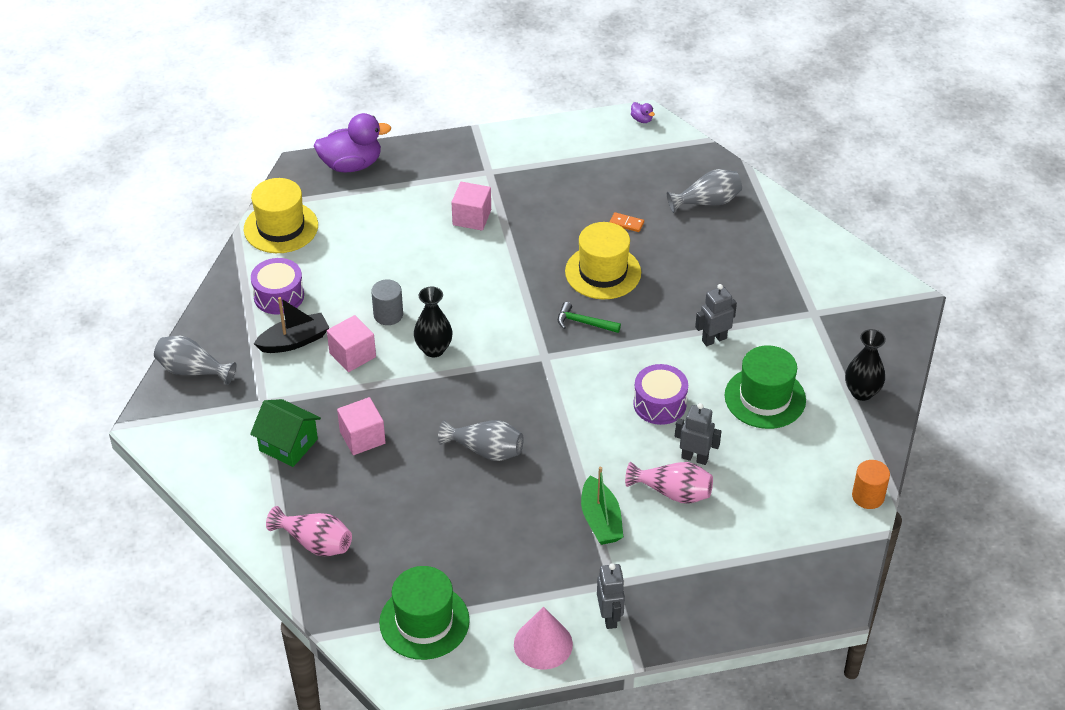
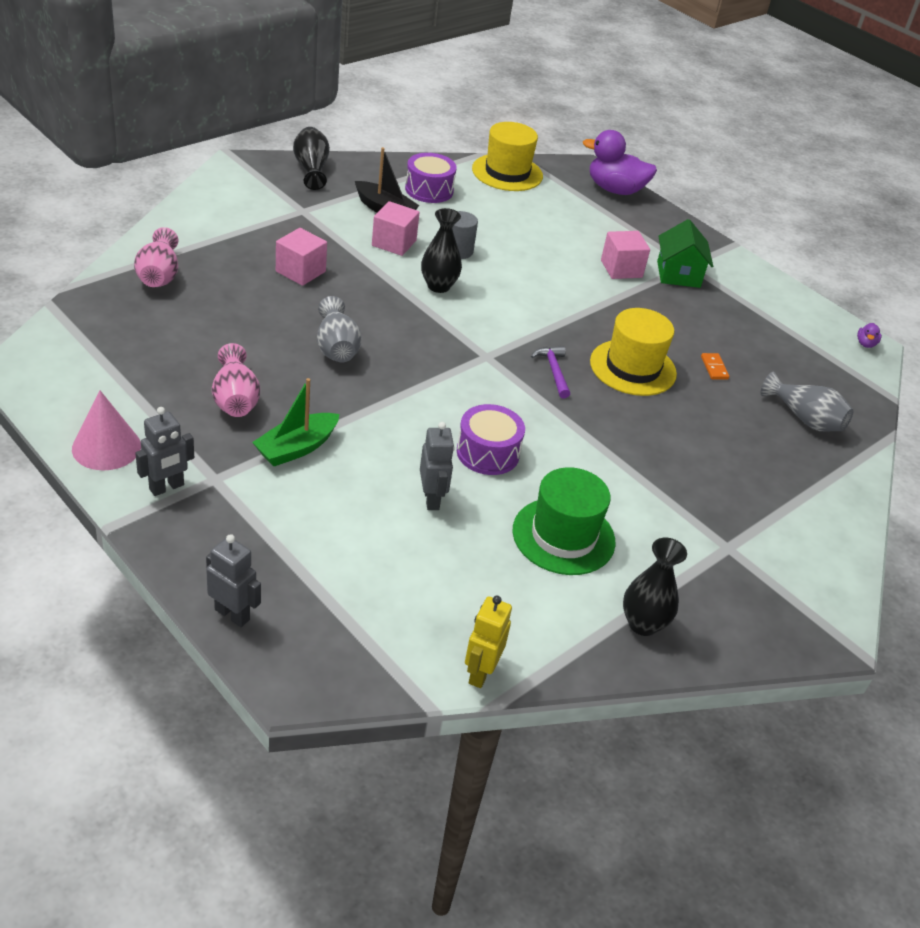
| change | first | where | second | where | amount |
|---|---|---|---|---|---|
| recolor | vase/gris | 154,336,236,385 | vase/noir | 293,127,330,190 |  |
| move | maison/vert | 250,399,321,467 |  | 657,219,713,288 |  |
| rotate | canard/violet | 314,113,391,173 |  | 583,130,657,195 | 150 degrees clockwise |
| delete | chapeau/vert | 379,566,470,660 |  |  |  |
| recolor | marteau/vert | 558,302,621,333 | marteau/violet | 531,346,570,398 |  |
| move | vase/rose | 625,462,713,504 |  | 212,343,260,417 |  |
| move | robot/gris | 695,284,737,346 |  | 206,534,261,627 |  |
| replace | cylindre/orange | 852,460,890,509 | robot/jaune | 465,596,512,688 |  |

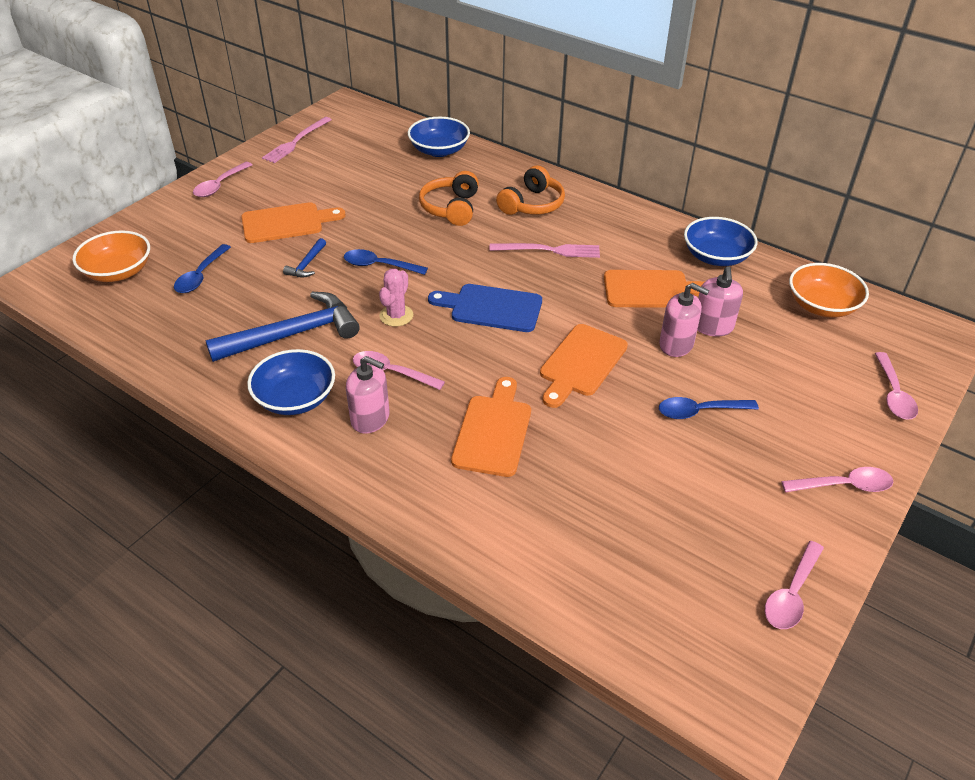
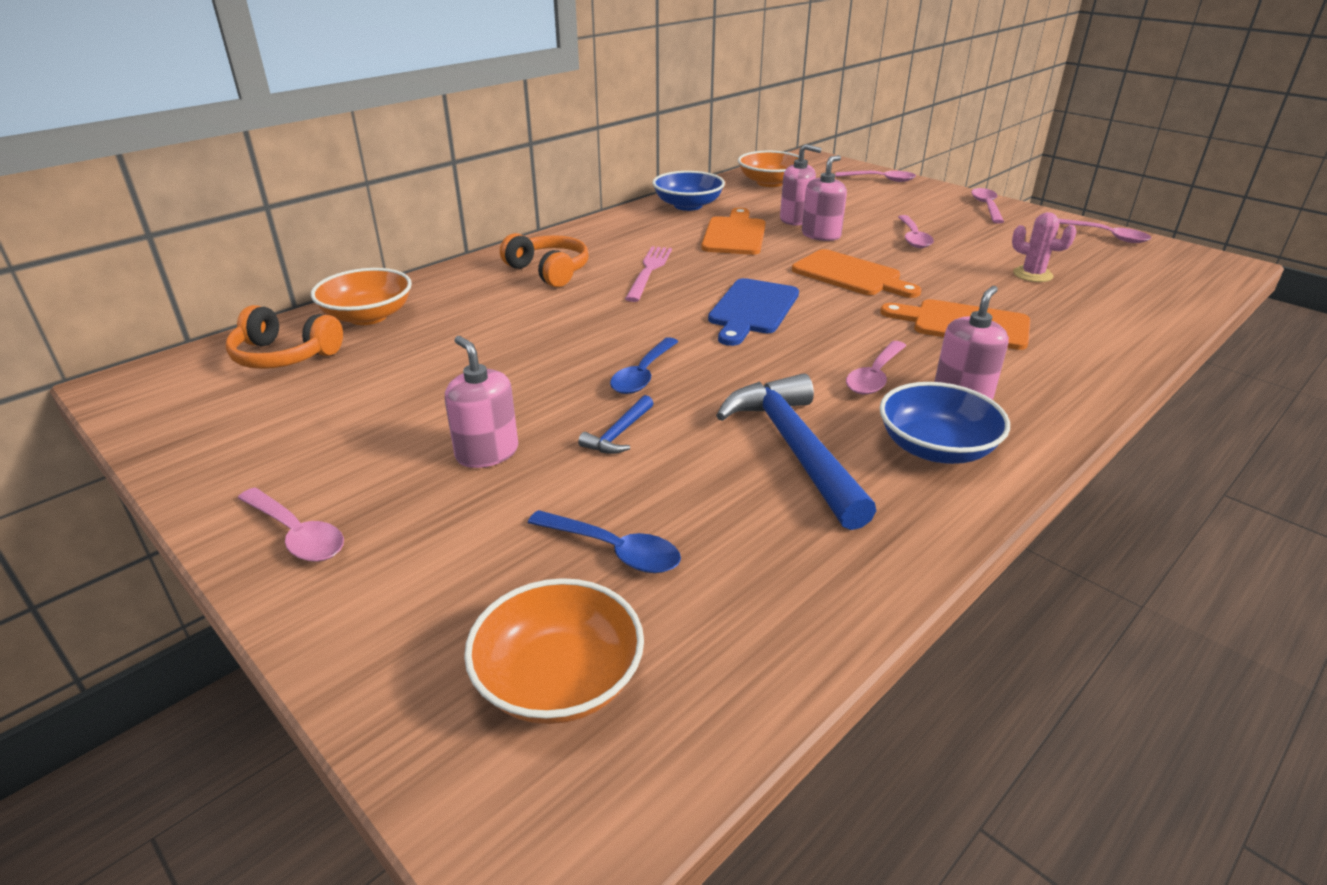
| change | first | where | second | where | amount |
|---|---|---|---|---|---|
| replace | planche à découper/orange | 241,202,346,243 | distributeur de savon/rose | 445,336,518,468 |  |
| delete | fourchette/rose | 262,117,332,163 |  |  |  |
| rotate | marteau/bleu | 283,238,326,278 |  | 578,395,654,454 | 90 degrees clockwise |
| move | cactus/rose | 379,269,413,327 |  | 1012,212,1077,282 |  |
| recolor | bol/bleu | 408,117,470,157 | bol/orange | 311,268,412,325 |  |
| move | casque audio/orange | 419,171,479,226 |  | 226,305,343,369 |  |
| recolor | cuillère/bleu | 659,397,759,419 | cuillère/rose | 898,215,934,248 |  |

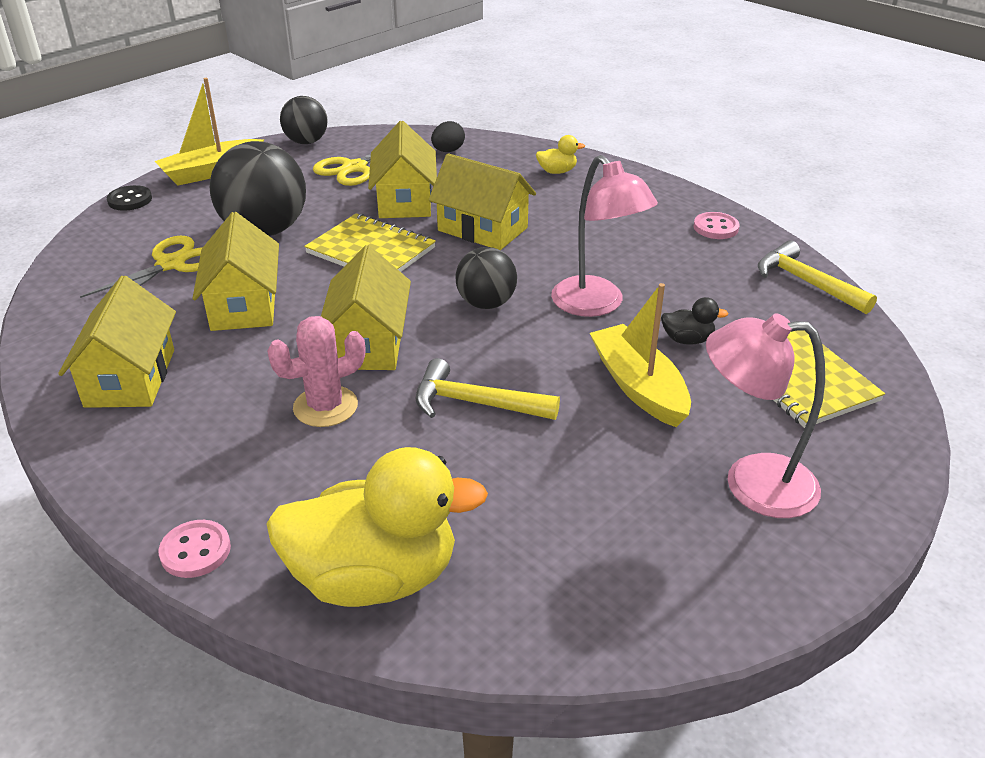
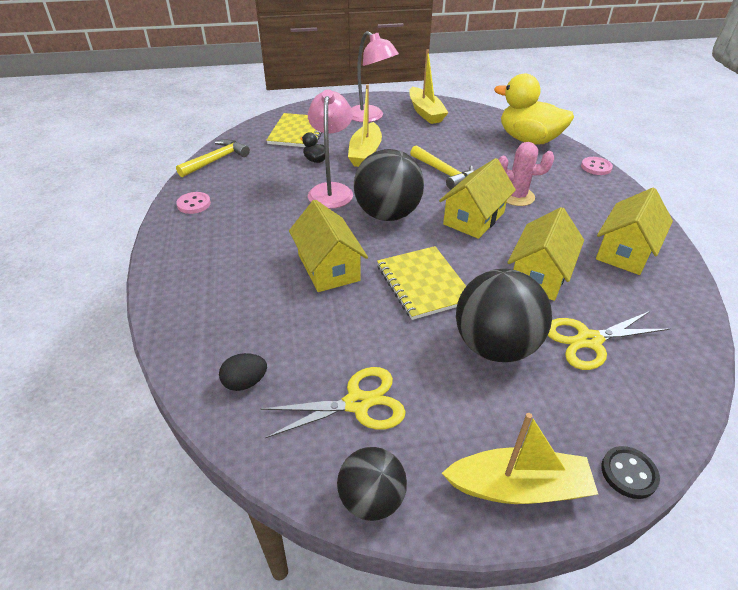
| change | first | where | second | where | amount |
|---|---|---|---|---|---|
| delete | maison/jaune | 368,121,437,218 |  |  |  |
| resize | balle/noir | 456,247,517,309 |  | 354,149,424,221 | x1.68 |
| delete | canard/jaune | 536,135,585,174 |  |  |  |
| rotate | marteau/jaune | 758,240,877,314 |  | 176,139,250,177 | 135 degrees counterclockwise |
| insert |  |  | bateau/jaune | 409,49,449,124 |  |

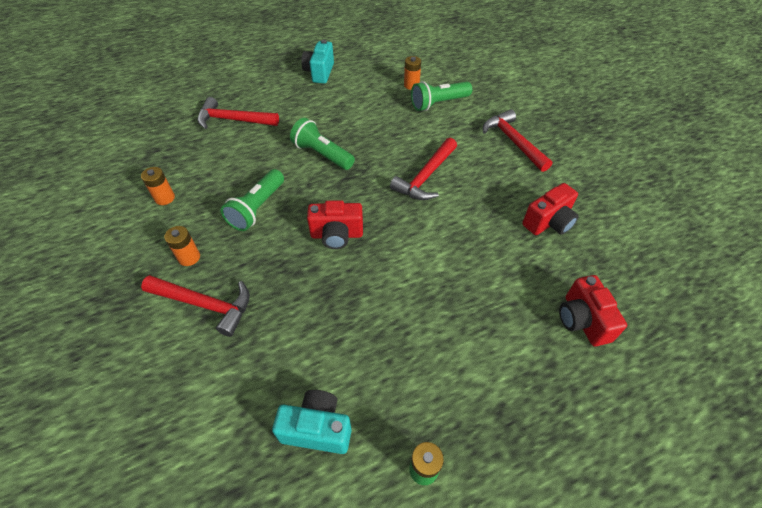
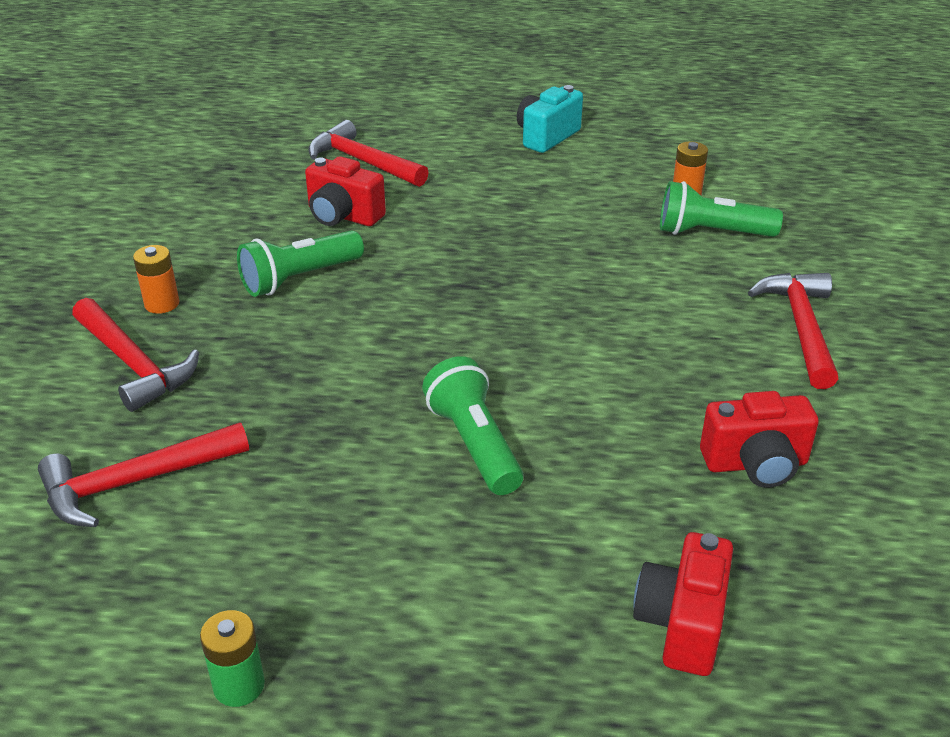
| change | first | where | second | where | amount |
|---|---|---|---|---|---|
| delete | pile/orange | 141,167,175,205 |  |  |  |
| delete | appareil photo/turquoise | 272,390,352,454 |  |  |  |
| move | lampe de poche/vert | 290,118,355,170 |  | 422,356,523,495 |  |
| move | appareil photo/rouge | 307,200,363,249 |  | 305,156,386,226 |  |
| move | marteau/rouge | 390,138,457,200 |  | 38,422,249,527 |  |

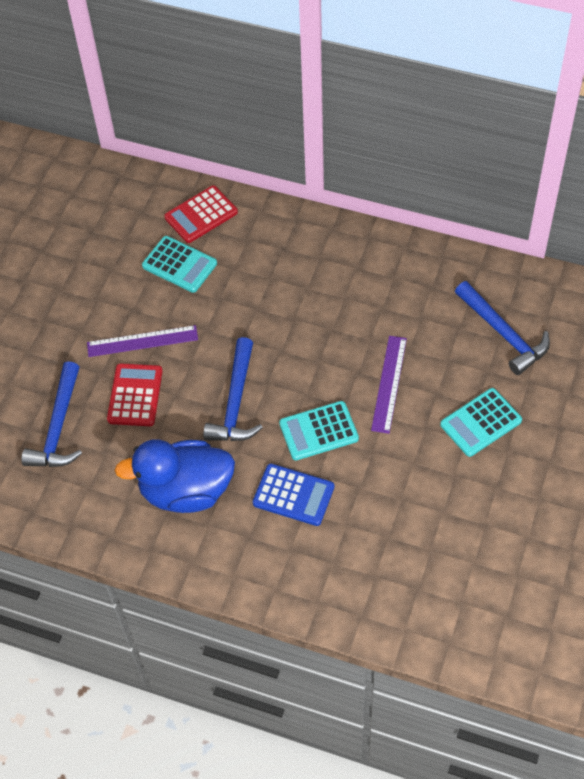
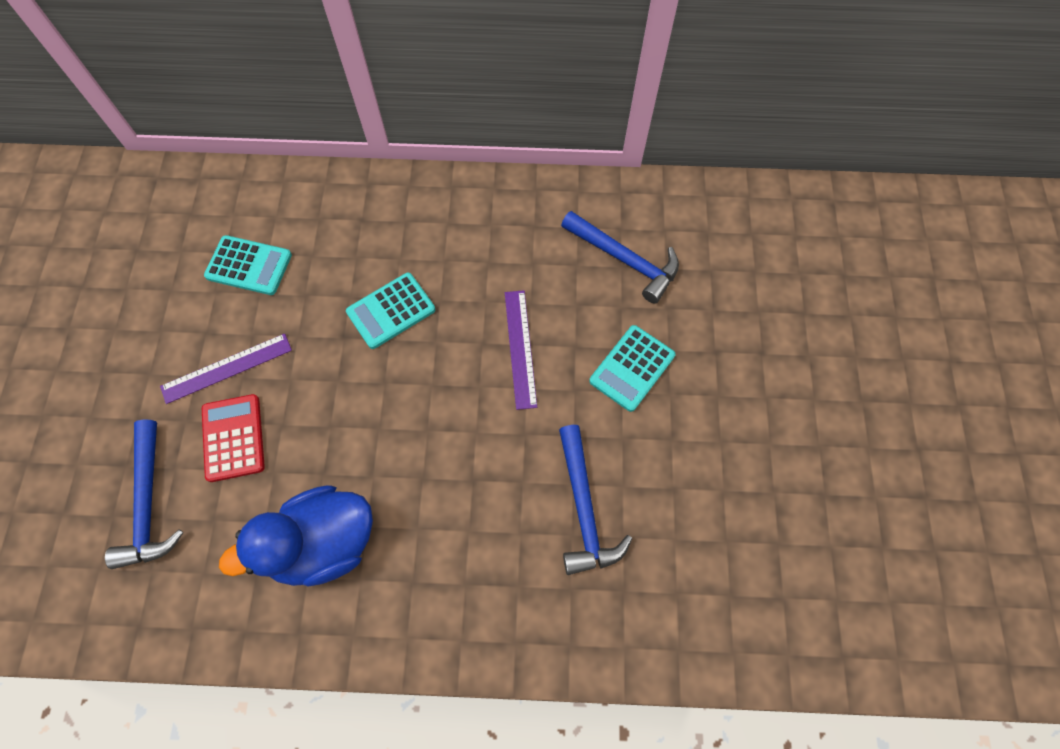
| change | first | where | second | where | amount |
|---|---|---|---|---|---|
| delete | calculatrice/rouge | 164,185,238,243 |  |  |  |
| move | marteau/bleu | 203,337,263,441 |  | 559,425,632,575 |  |
| delete | calculatrice/bleu | 253,464,334,526 |  |  |  |
| move | calculatrice/turquoise | 279,401,359,461 |  | 346,273,435,349 |  |

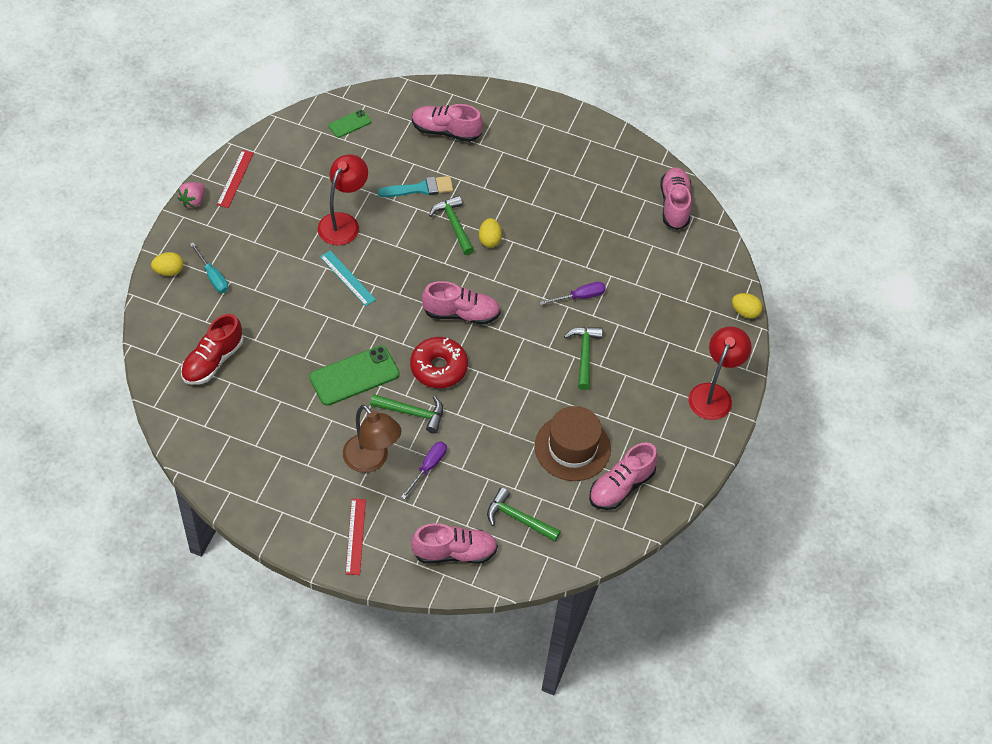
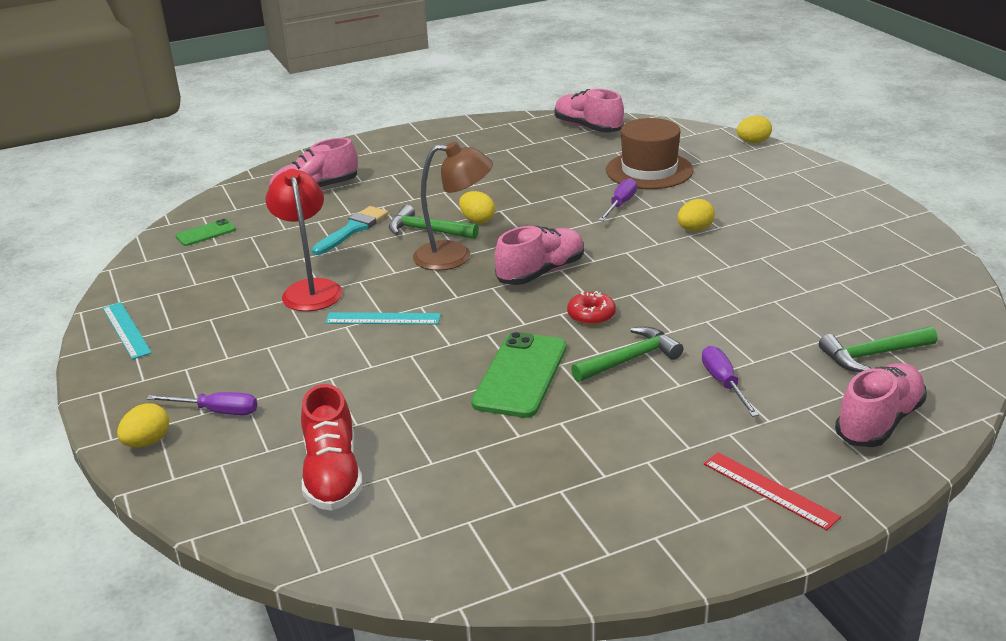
| change | first | where | second | where | amount |
|---|---|---|---|---|---|
| delete | fraise/rose | 178,182,205,208 |  |  |  |
| recolor | tournevis/turquoise | 190,243,228,293 | tournevis/violet | 146,392,257,415 |  |
| recolor | règle/rouge | 217,150,254,208 | règle/turquoise | 103,302,152,360 |  |
| rotate | téléphone/vert | 329,110,371,138 |  | 176,219,236,246 | 45 degrees clockwise |
| move | lampe/marron | 343,405,401,473 |  | 413,142,493,271 |  |
| resize | beignet/rouge | 410,337,468,388 |  | 567,291,616,325 | x0.58 |
| move | chapeau/marron | 534,406,611,481 |  | 606,118,694,189 |  |
| replace | marteau/vert | 564,327,603,390 | œuf/jaune | 677,199,715,231 |  |
| delete | chaussure/rose | 589,442,658,510 |  |  |  |
| delete | lampe/rouge | 688,326,752,420 |  |  |  |

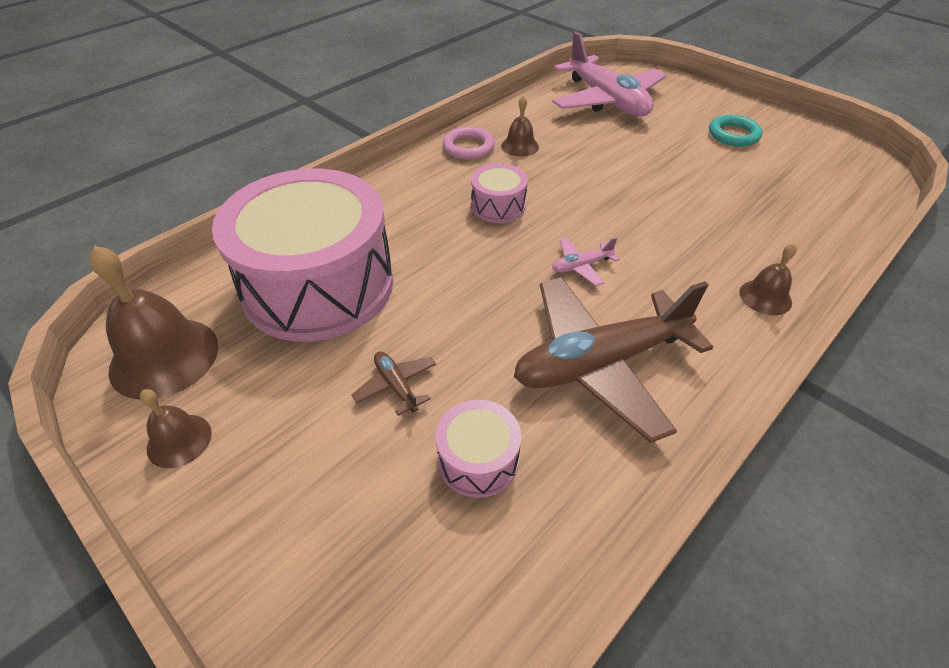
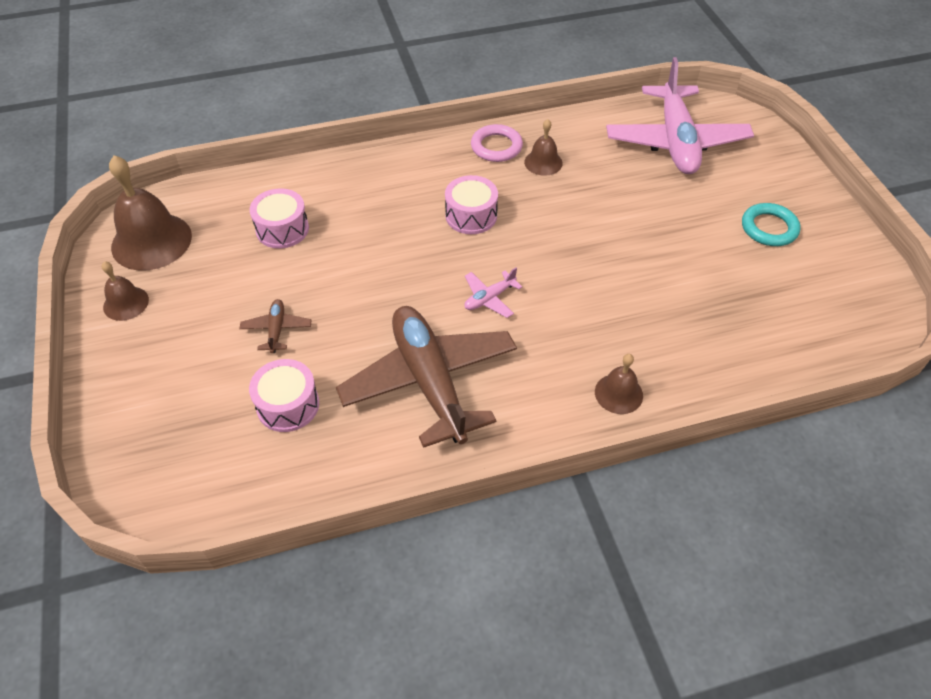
| change | first | where | second | where | amount |
|---|---|---|---|---|---|
| resize | tambour/rose | 212,168,393,342 |  | 250,188,309,249 | x0.42 |
| rotate | avion/marron | 514,277,713,443 |  | 336,306,517,448 | 60 degrees clockwise |
| rotate | avion/rose | 552,237,619,286 |  | 465,267,522,318 | 45 degrees counterclockwise |

